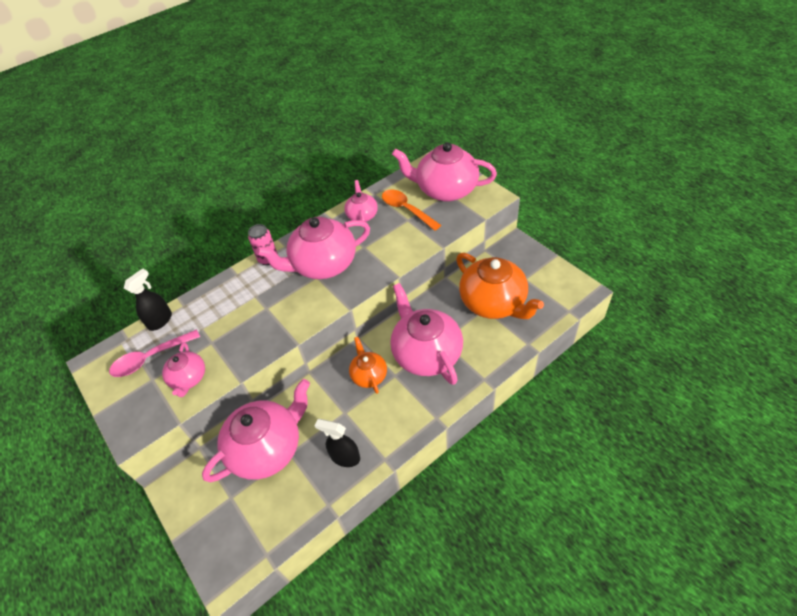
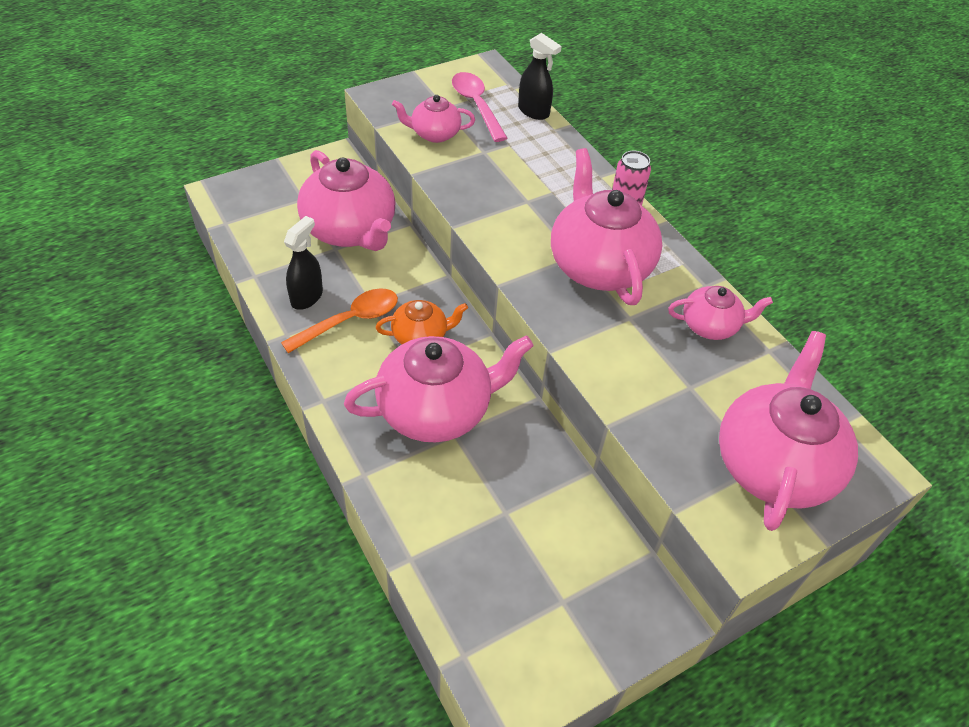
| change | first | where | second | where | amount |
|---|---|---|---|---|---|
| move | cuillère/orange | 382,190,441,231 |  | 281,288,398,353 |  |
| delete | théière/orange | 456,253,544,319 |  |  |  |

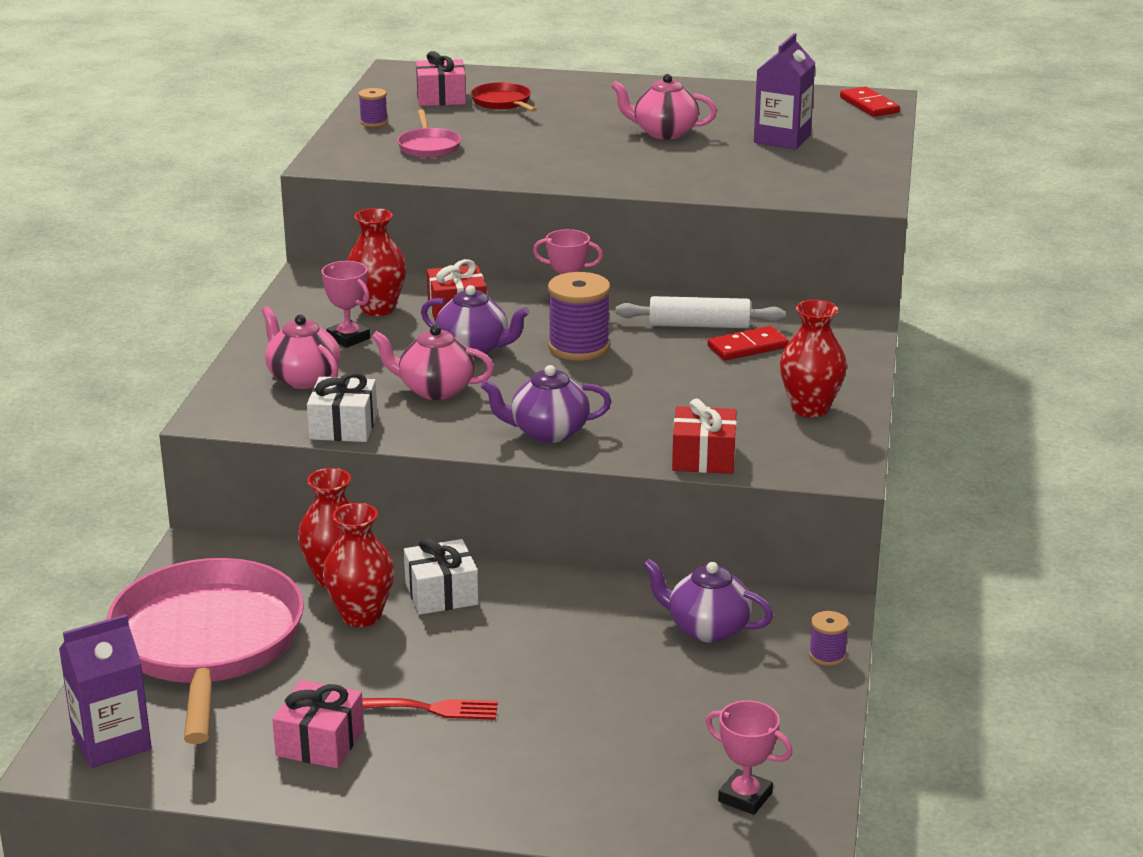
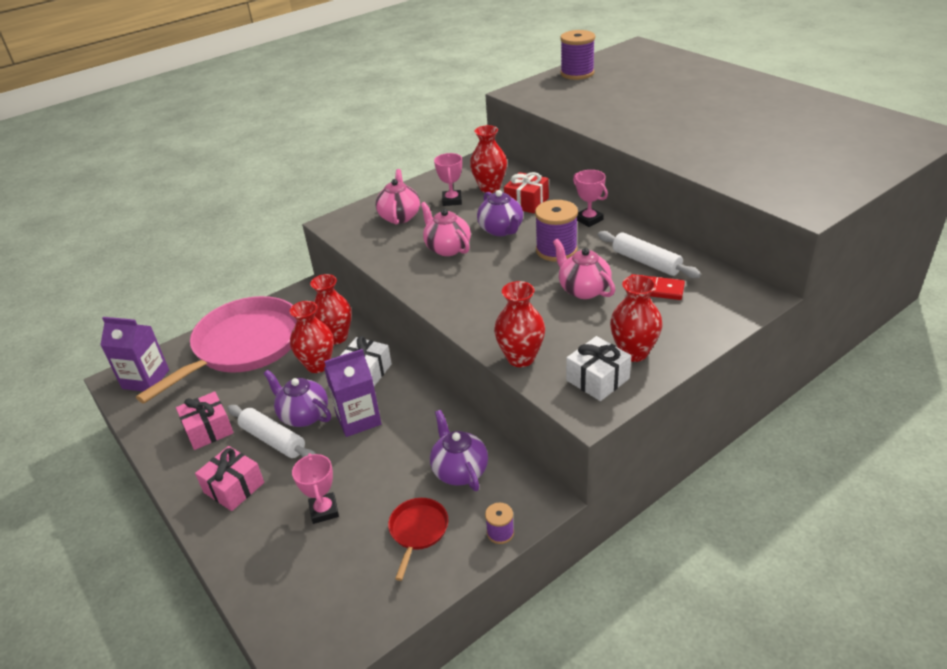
| change | first | where | second | where | amount |
|---|---|---|---|---|---|
| move | cadeau/blanc | 307,372,377,442 |  | 566,336,631,401 |  |
| resize | bobine/violet | 358,88,388,127 |  | 560,30,595,80 | x1.95 |
| replace | fourchette/rouge | 362,698,498,720 | rouleau à pâtisserie/blanc | 227,405,316,458 |  |
| delete | poêle/rose | 397,109,461,158 |  |  |  |
| move | cadeau/rose | 416,51,466,106 |  | 195,446,264,511 |  |
| move | poêle/rouge | 471,82,537,112 |  | 388,498,448,581 |  |
| move | théière/violet | 481,365,611,443 |  | 263,370,331,427 |  |
| move | théière/rose | 611,74,717,140 |  | 553,239,615,299 |  |
| replace | cadeau/rouge | 672,399,737,474 | vase/rouge | 494,281,545,367 |  |
| move | trophée/rose | 706,700,793,815 |  | 292,453,339,524 |  |
| move | brique de lait/violet | 754,33,815,149 |  | 324,349,382,437 |  |
| delete | domino/rouge | 840,86,900,117 |  |  |  |

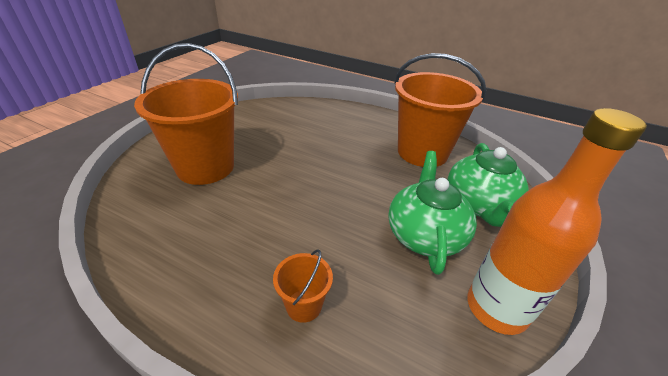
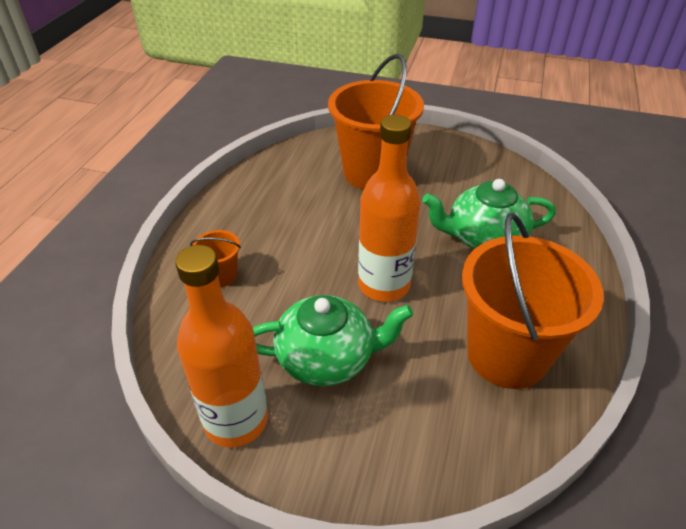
| change | first | where | second | where | amount |
|---|---|---|---|---|---|
| move | théière/vert | 448,143,529,227 |  | 422,179,556,249 |  |
| insert |  |  | bouteille/orange | 358,115,420,302 |  |

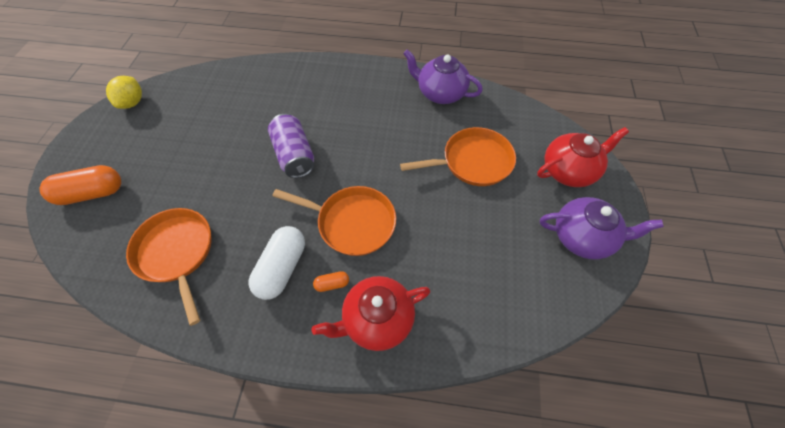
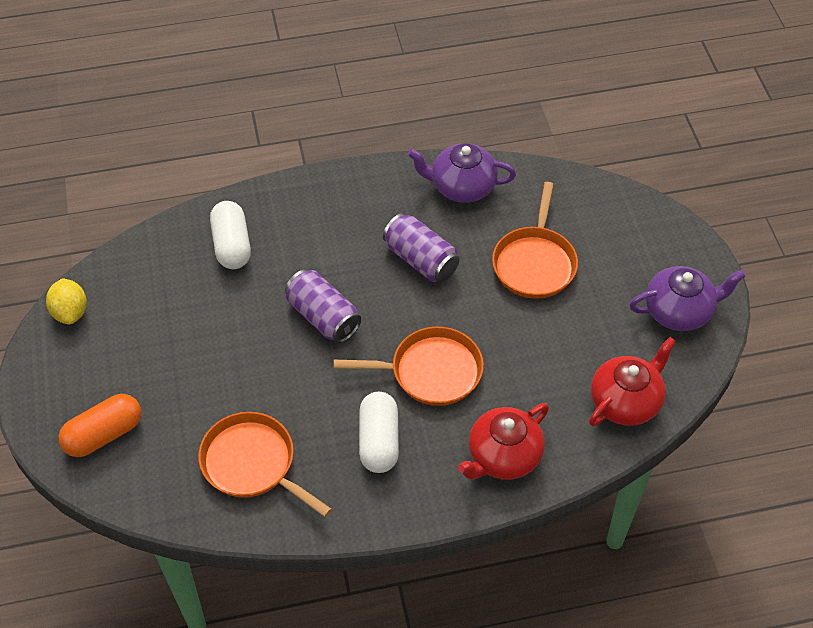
| change | first | where | second | where | amount |
|---|---|---|---|---|---|
| delete | gélule/orange | 313,271,349,292 |  |  |  |
| rotate | poêle/orange | 400,127,516,186 |  | 492,182,578,299 | 135 degrees clockwise |
| move | théière/rouge | 537,127,629,187 |  | 589,337,676,426 |  |
| insert |  |  | gélule/blanc | 210,201,251,269 |  |
| insert |  |  | canette/violet | 383,213,460,282 |  |

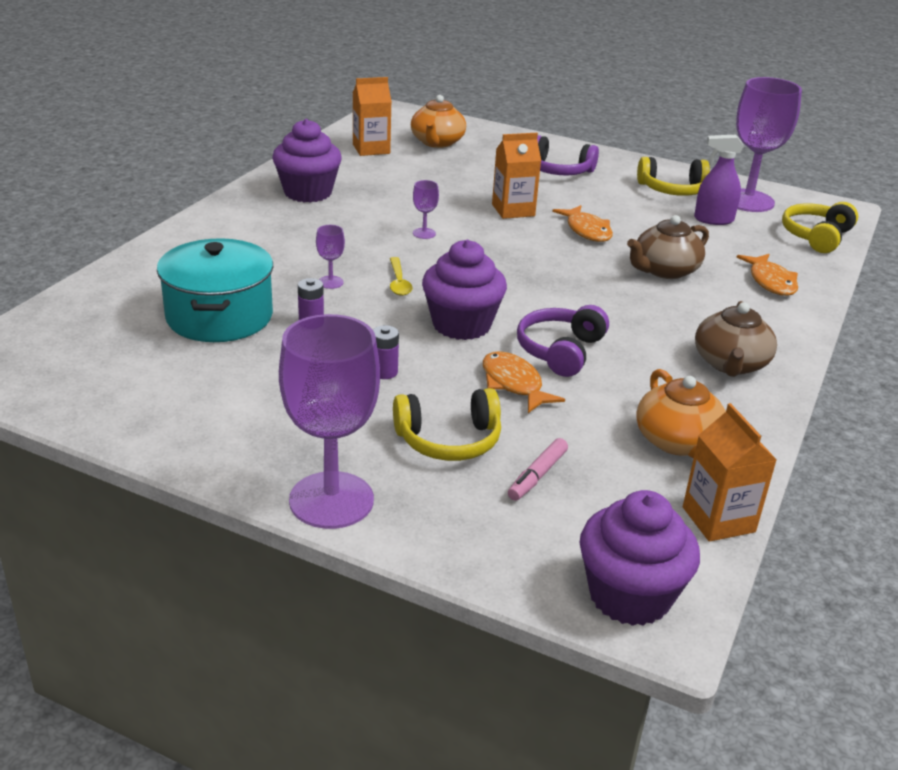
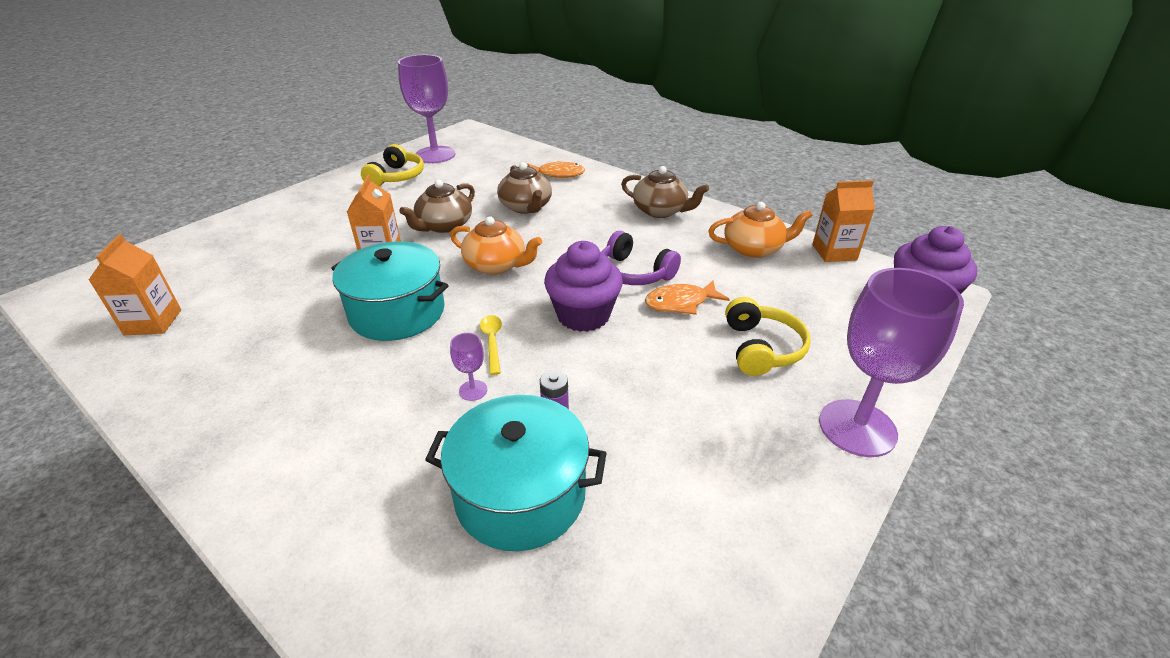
| change | first | where | second | where | amount |
|---|---|---|---|---|---|
| delete | muffin/violet | 272,119,342,203 |  |  |  |
| delete | pile/violet | 373,325,399,379 |  |  |  |
| rotate | cuillère/jaune | 390,257,413,296 |  | 480,315,502,375 | 105 degrees counterclockwise |
| move | théière/orange | 411,95,466,148 |  | 450,216,542,274 |  |
| replace | verre à pied/violet | 413,180,439,239 | marmite/turquoise | 331,241,449,341 |  |
| delete | feutre/rose | 508,438,568,501 |  |  |  |
| delete | casque audio/violet | 537,135,599,175 |  |  |  |
| replace | poisson/orange | 552,205,613,242 | théière/marron | 399,179,475,233 |  |
| delete | vaporisateur/violet | 694,135,744,225 |  |  |  |
| delete | casque audio/jaune | 782,202,858,253 |  |  |  |

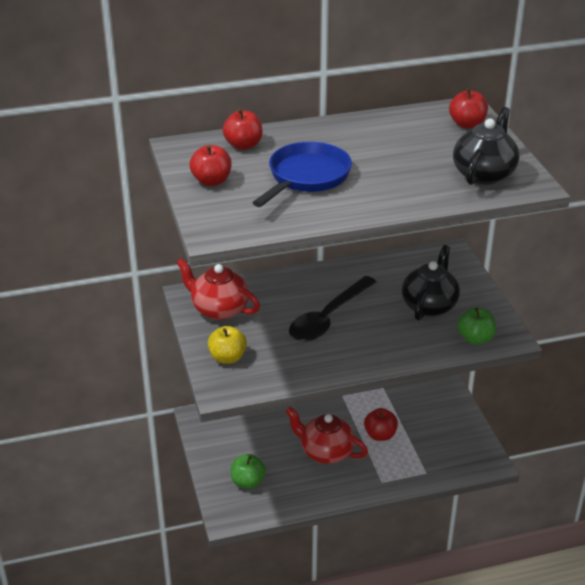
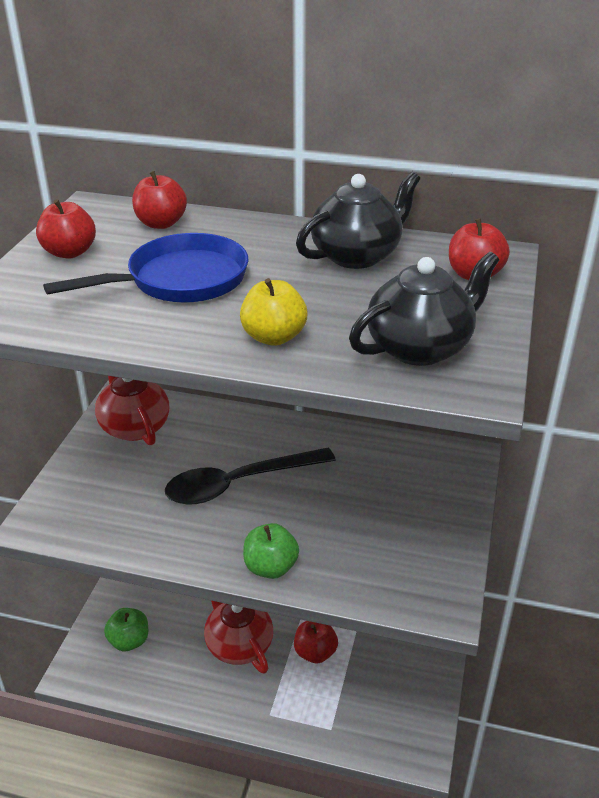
| change | first | where | second | where | amount |
|---|---|---|---|---|---|
| move | pomme/jaune | 208,326,247,364 |  | 240,278,307,346 |  |
| move | théière/noir | 402,245,460,320 |  | 296,172,420,269 |  |
| move | pomme/vert | 457,307,496,345 |  | 243,523,299,579 |  |

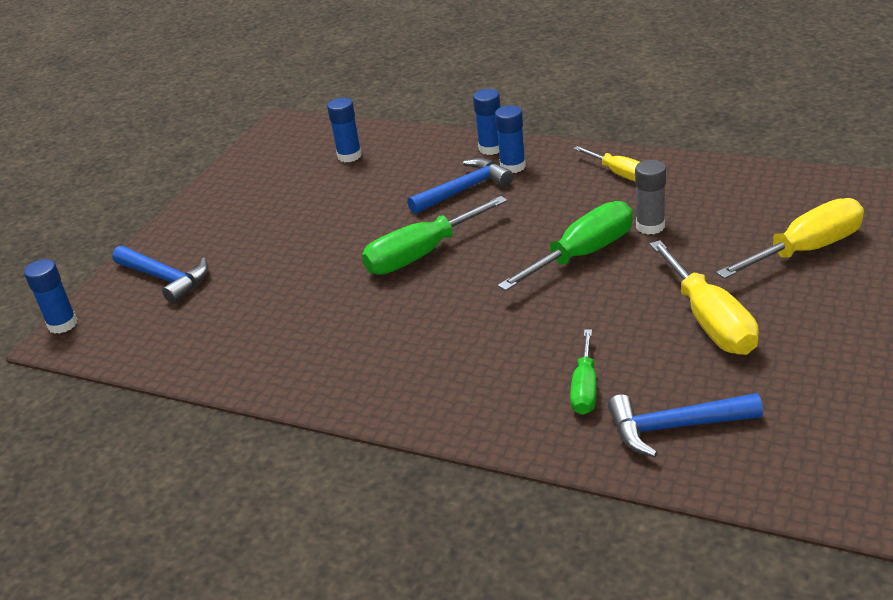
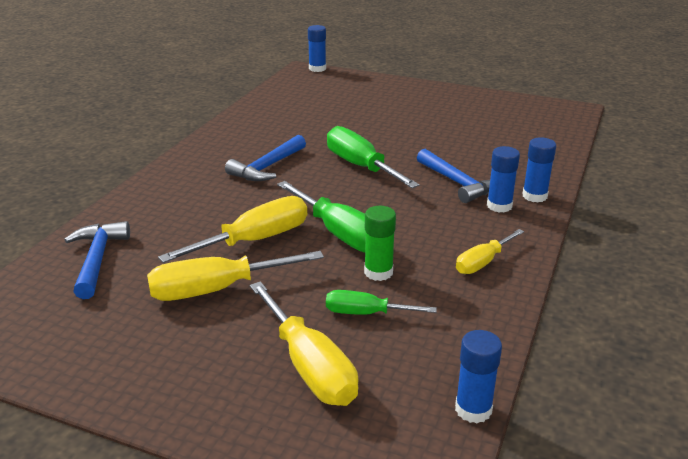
| change | first | where | second | where | amount |
|---|---|---|---|---|---|
| move | marteau/bleu | 112,246,208,304 |  | 225,135,306,181 |  |
| move | bâton de colle/bleu | 327,98,362,162 |  | 455,330,502,423 |  |
| move | tournevis/vert | 570,329,597,415 |  | 326,290,437,315 |  |
| recolor | bâton de colle/gris | 635,160,666,235 | bâton de colle/vert | 364,206,396,281 |  |
| insert |  |  | tournevis/jaune | 158,196,307,263 |  |

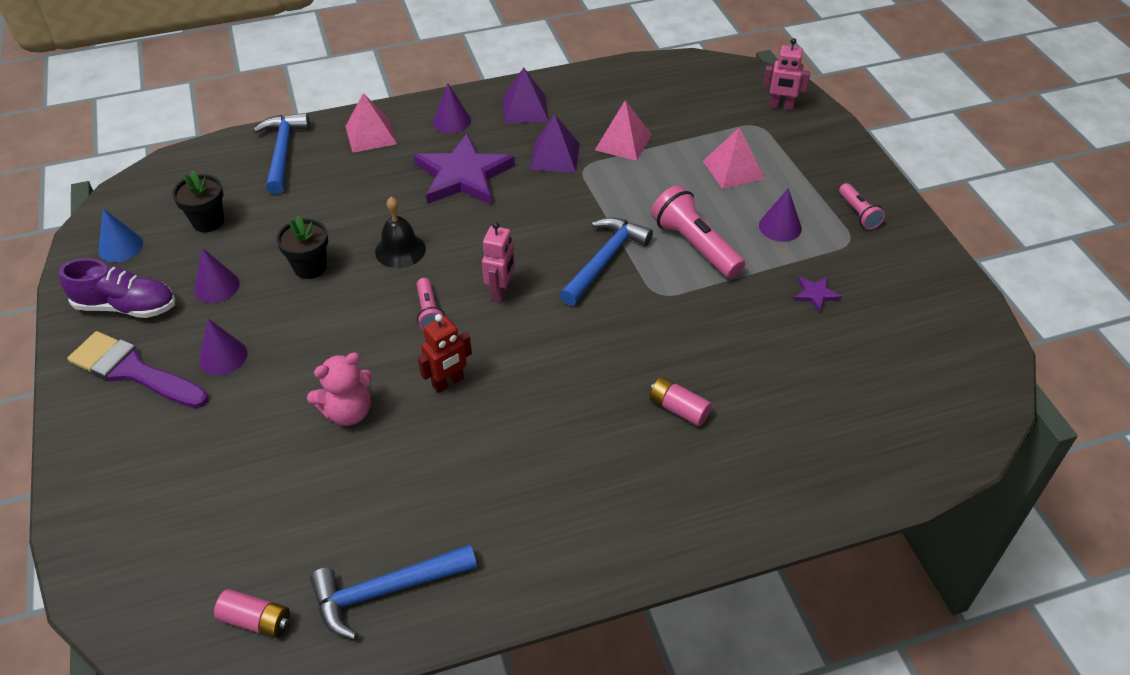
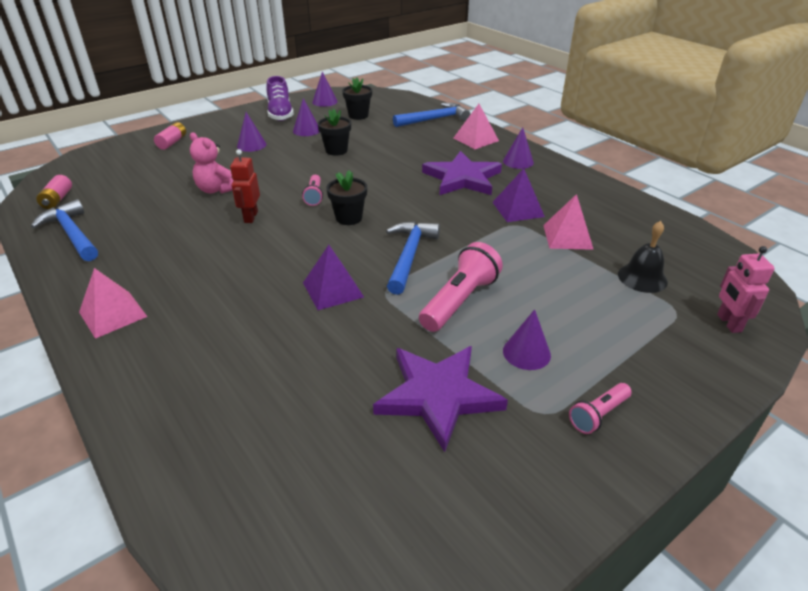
| change | first | where | second | where | amount |
|---|---|---|---|---|---|
| delete | pinceau/violet | 68,331,209,408 |  |  |  |
| recolor | cône/bleu | 99,208,143,262 | cône/violet | 312,72,337,107 |  |
| move | cloche/noir | 375,197,426,268 |  | 618,221,668,293 |  |
| rotate | lampe de poche/rose | 417,278,445,330 |  | 302,175,323,206 | 60 degrees counterclockwise |
| rotate | robot/rouge | 418,314,472,393 |  | 230,149,260,223 | 60 degrees clockwise |
| replace | robot/rose | 482,222,515,302 | pot de fleurs/noir | 327,170,367,225 |  |
| move | pyramide/violet | 503,68,549,124 |  | 303,245,364,310 |  |
| rotate | marteau/bleu | 560,217,653,306 |  | 386,221,440,295 | 90 degrees counterclockwise |
| move | pile/rose | 649,377,712,426 |  | 154,122,186,150 |  |
| move | pyramide/rose | 703,127,764,189 |  | 79,268,147,339 |  |
| resize | étoile/violet | 793,276,842,312 |  | 373,346,508,452 | x2.39 |

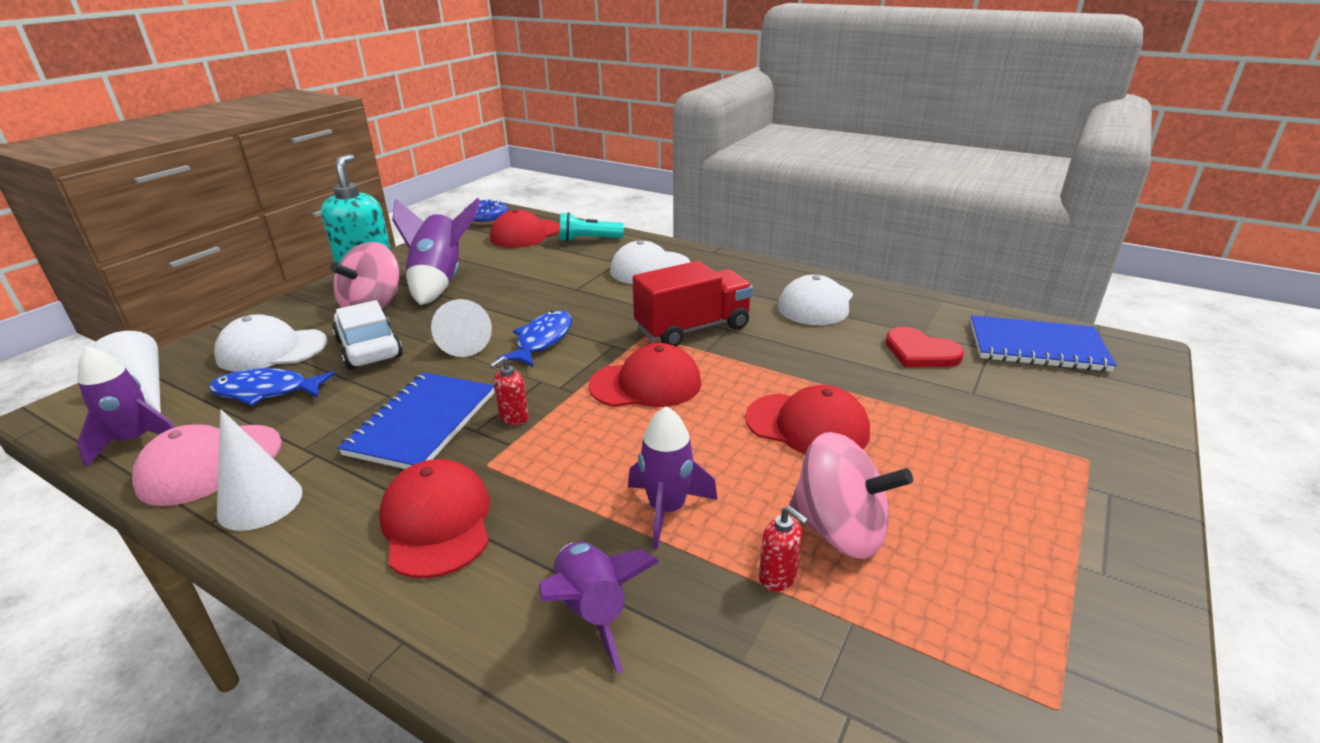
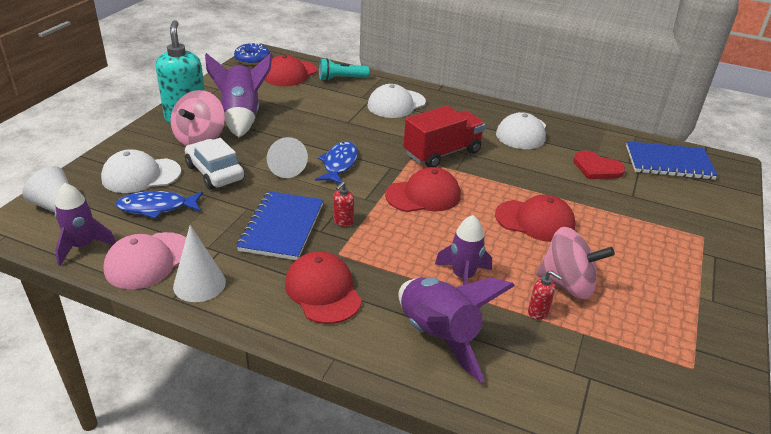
| change | first | where | second | where | amount |
|---|---|---|---|---|---|
| resize | fusée/violet | 538,542,660,674 |  | 398,277,515,383 | x1.51 |

